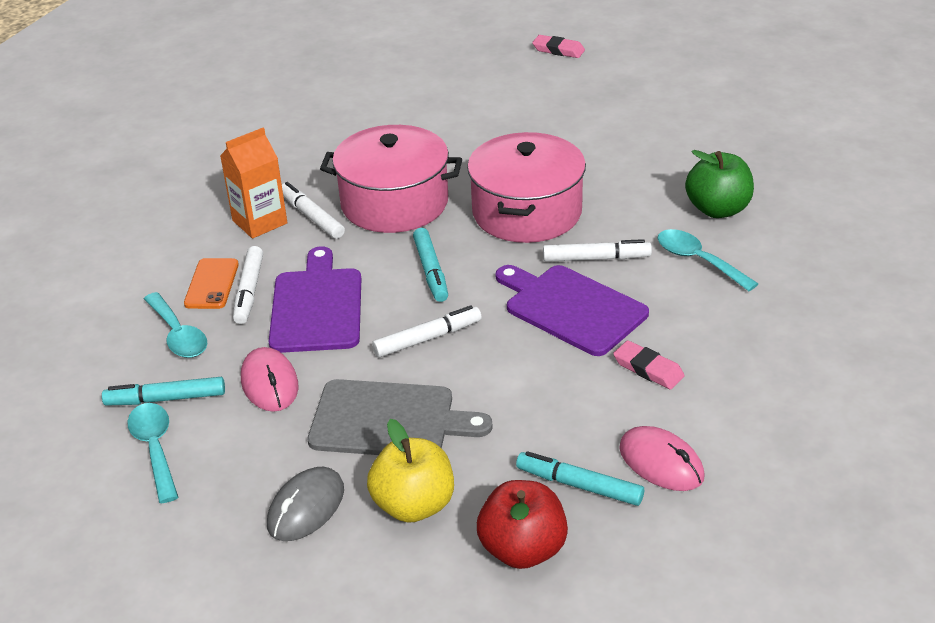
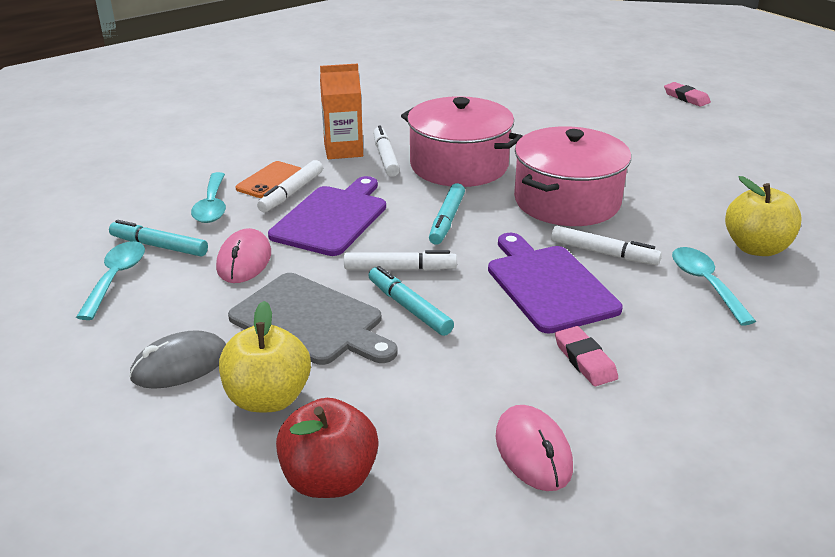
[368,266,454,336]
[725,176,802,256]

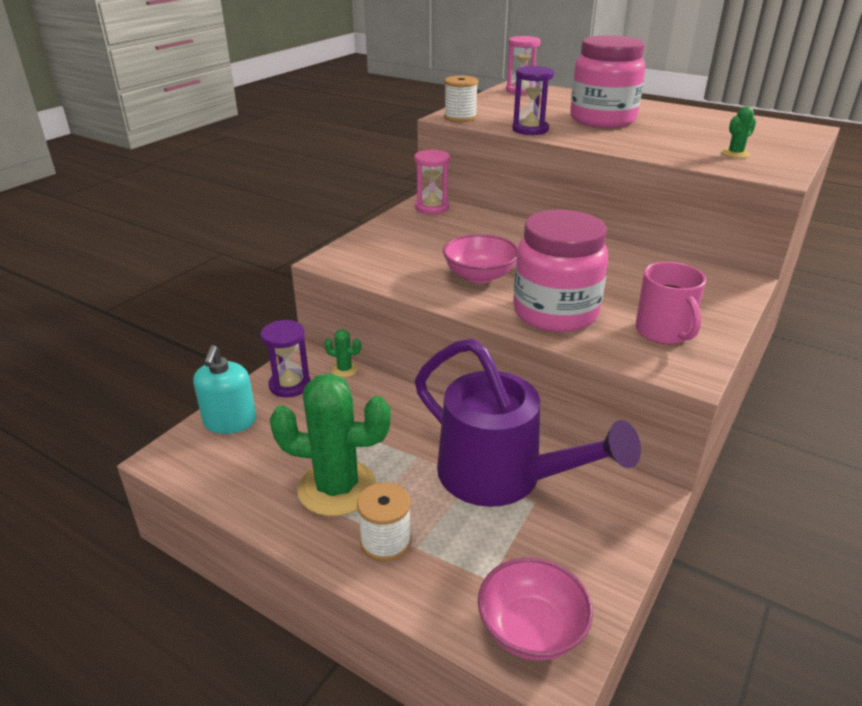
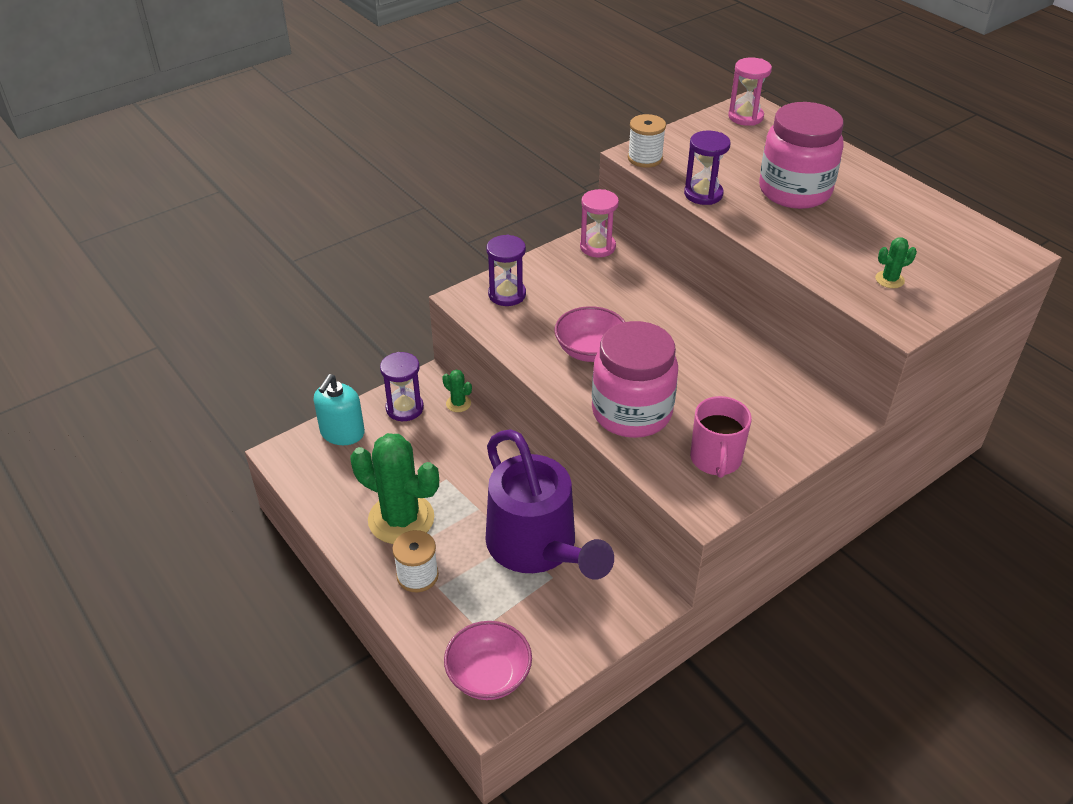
[486,235,526,306]

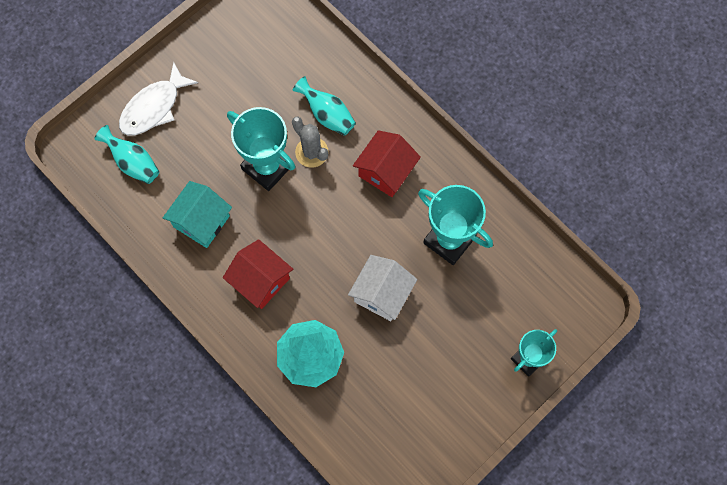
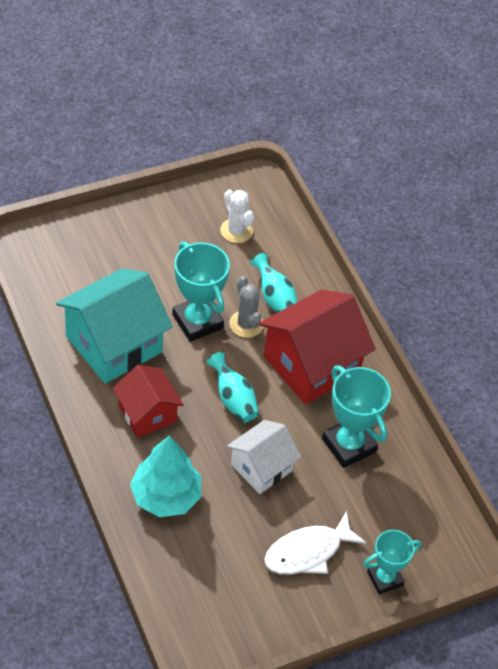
[206,352,259,423]
[264,511,366,575]
[56,268,173,384]
[259,290,376,405]
[220,190,254,243]

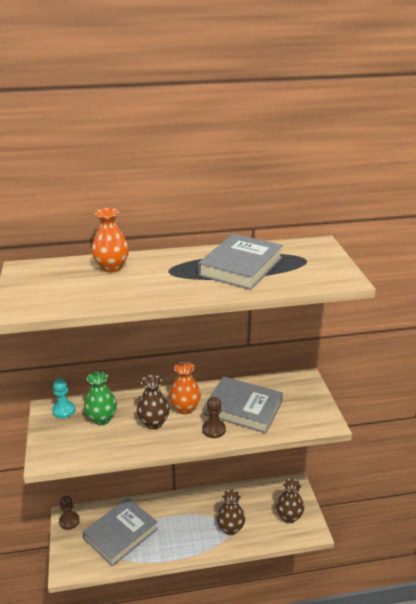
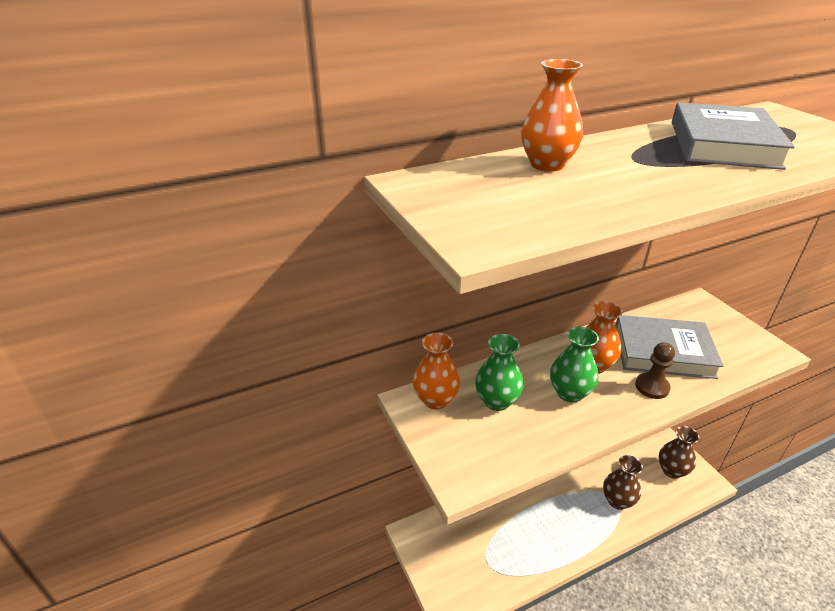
[413,333,461,410]
[59,496,80,530] (first image)
[83,497,158,567] (first image)
[550,326,599,403]

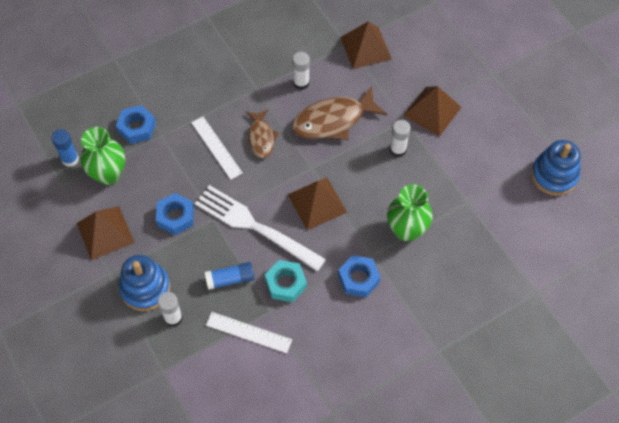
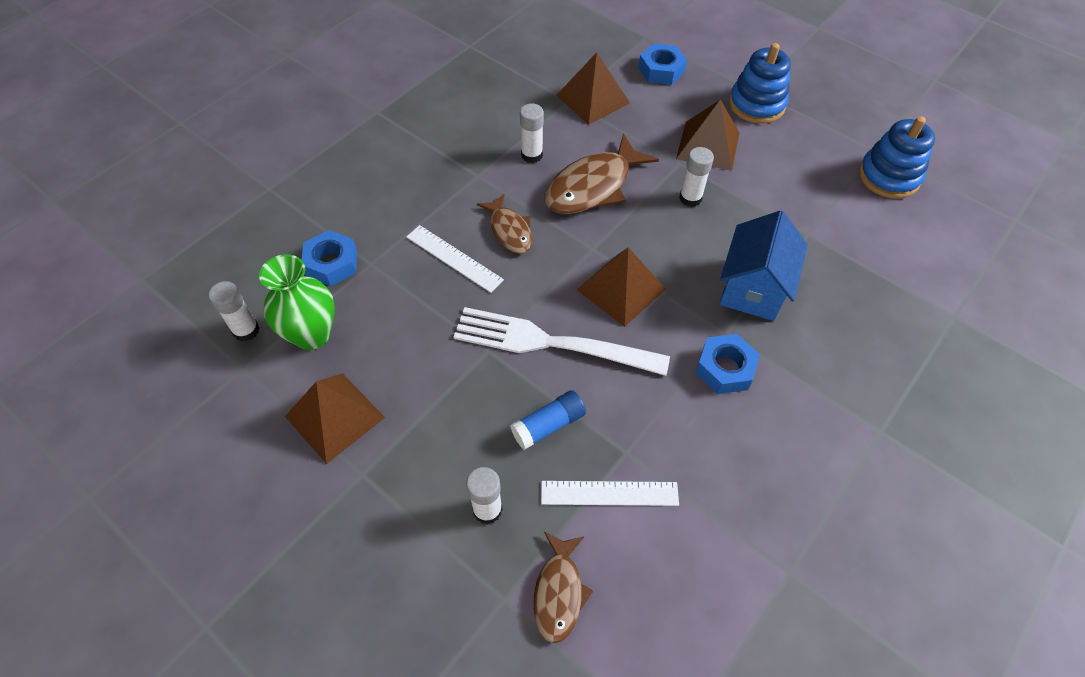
[209,281,260,342]
[729,43,791,124]
[638,44,687,85]
[265,260,307,302] (first image)
[720,210,808,321]
[533,532,593,643]

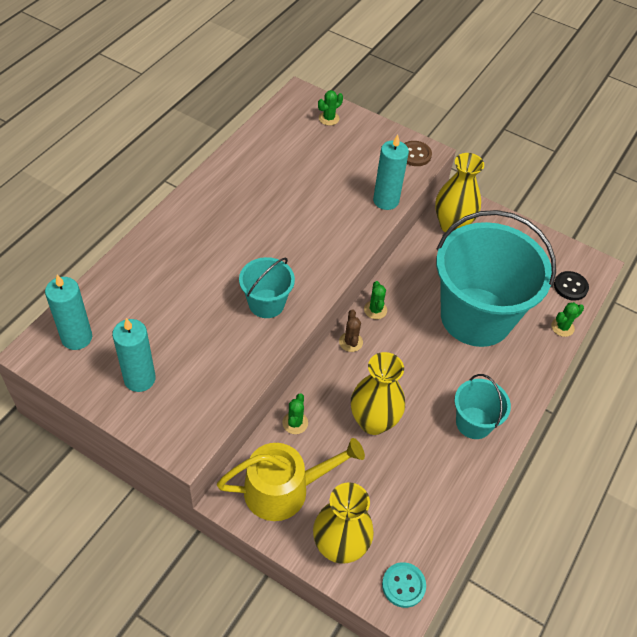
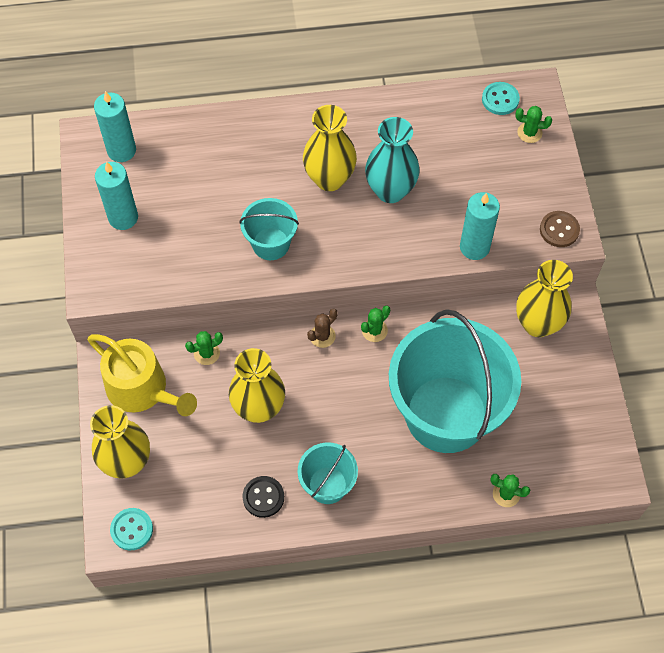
[242,476,284,518]
[303,105,357,191]
[365,117,420,203]
[482,82,520,115]

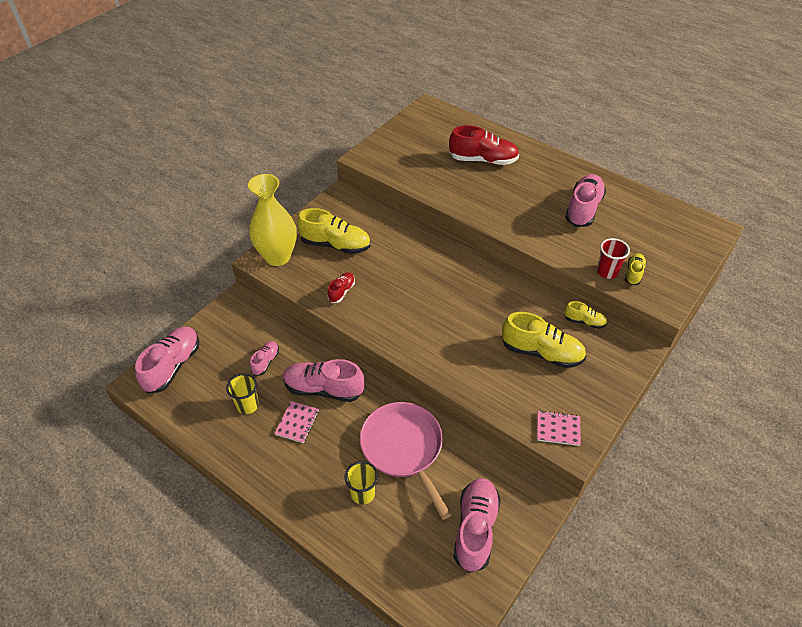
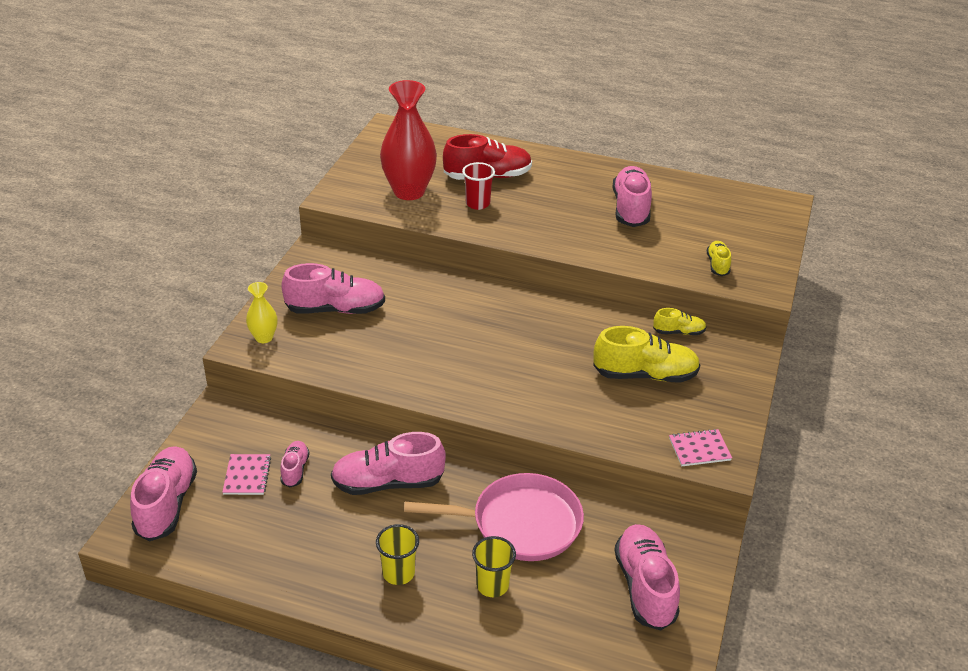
[376,524,419,585]
[246,282,278,343]
[222,454,271,495]
[281,263,385,314]
[328,272,355,303] (first image)
[404,473,584,561]
[462,162,495,210]
[380,80,437,200]

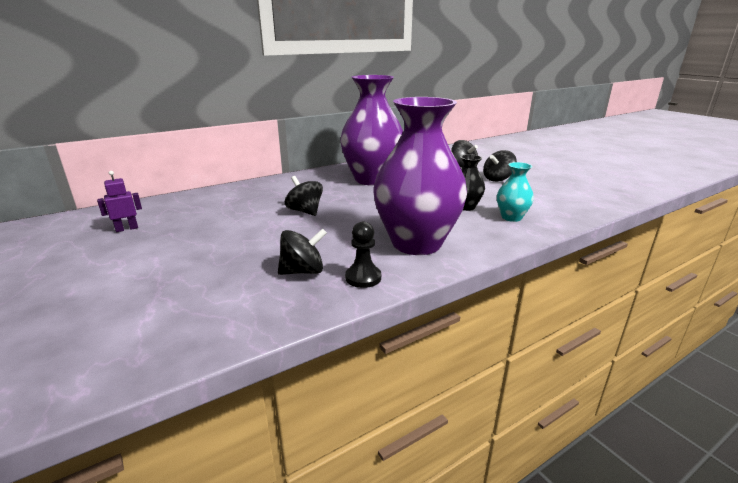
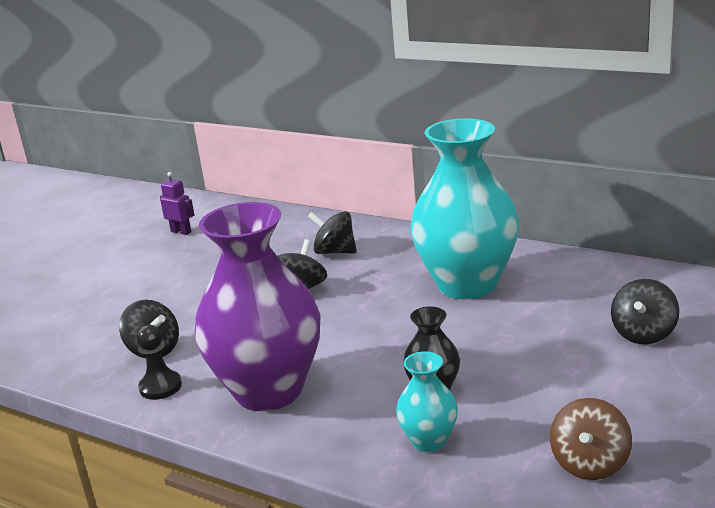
[410,118,519,300]
[308,211,357,254]
[550,398,632,480]

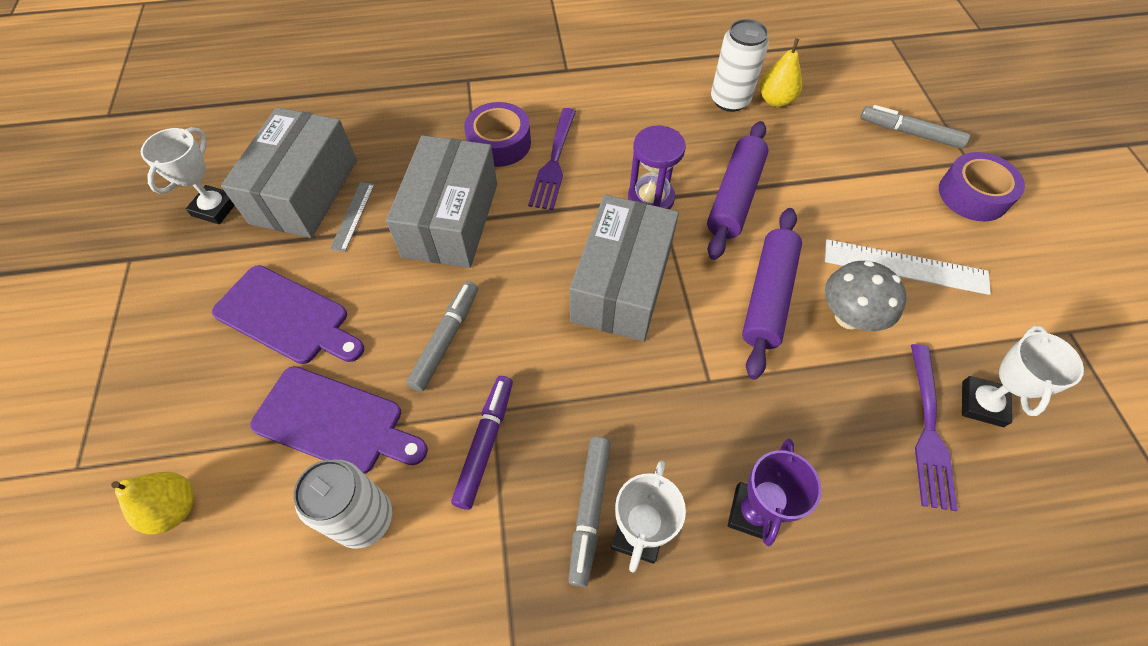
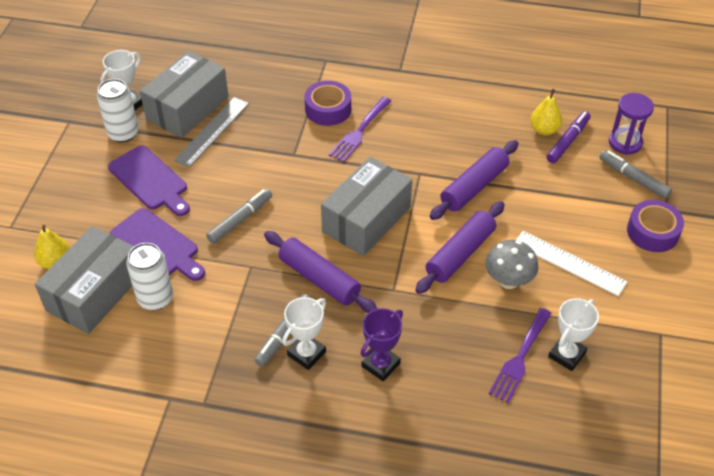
[174,97,249,168]
[35,226,134,334]
[547,111,591,163]
[609,93,654,155]
[97,79,139,143]
[264,231,377,313]

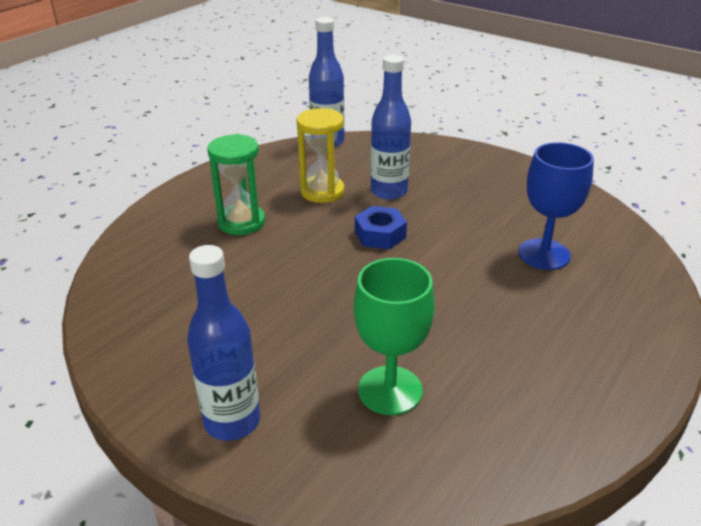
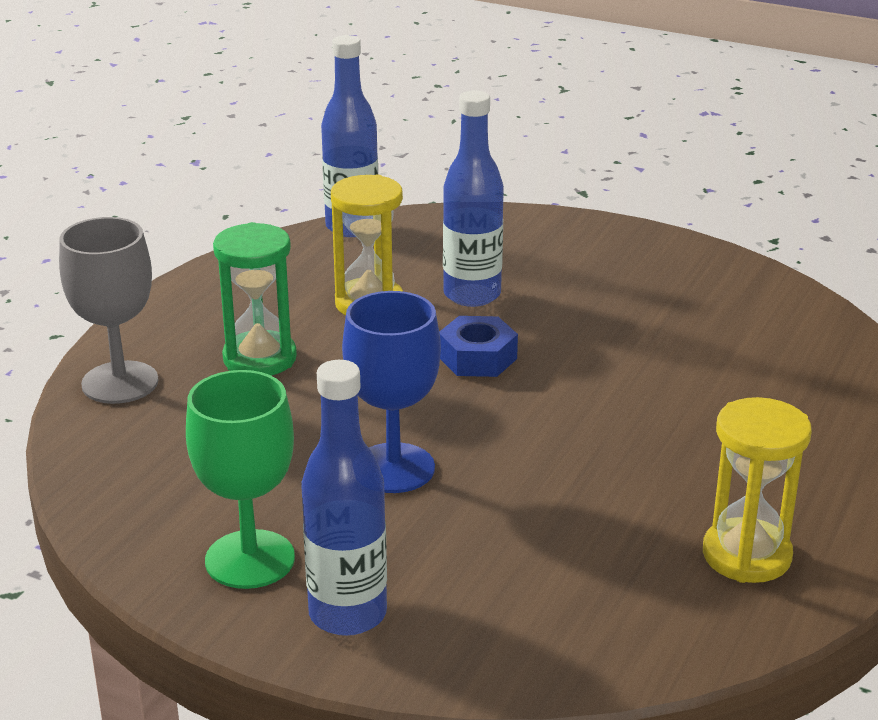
[186,370,295,589]
[342,291,441,493]
[59,217,159,404]
[703,397,812,583]

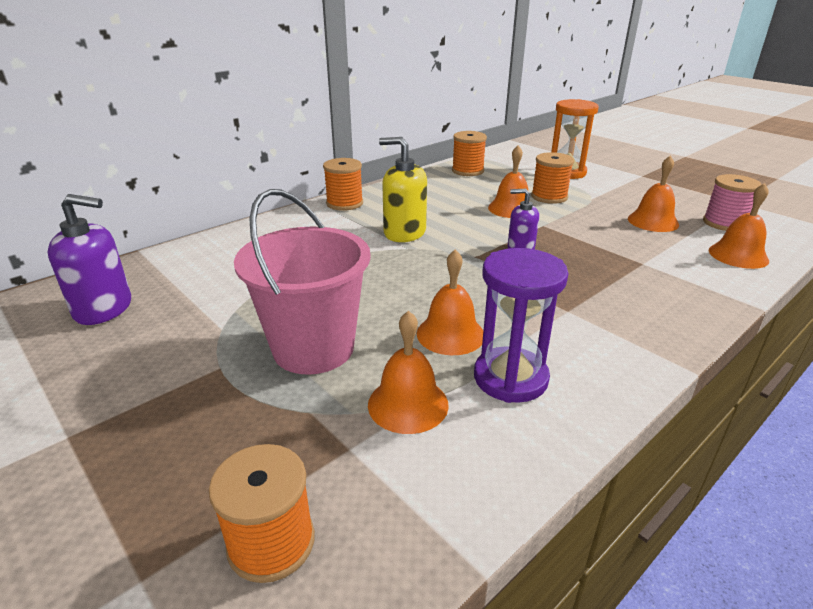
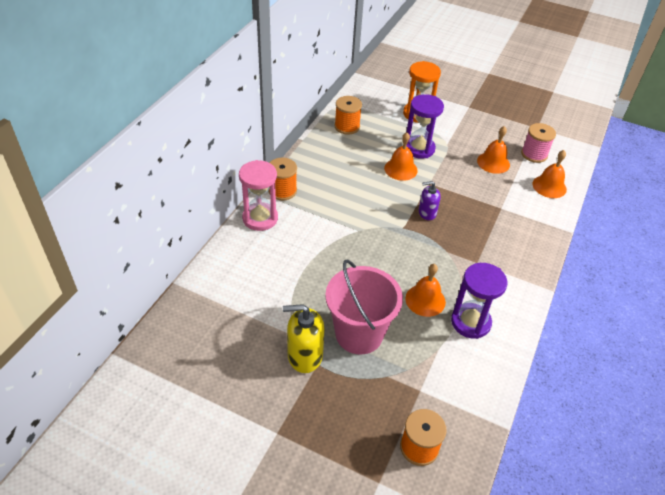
[48,194,131,325] (first image)
[368,311,449,434] (first image)
[283,304,325,373]
[406,94,444,159]
[239,160,278,231]

